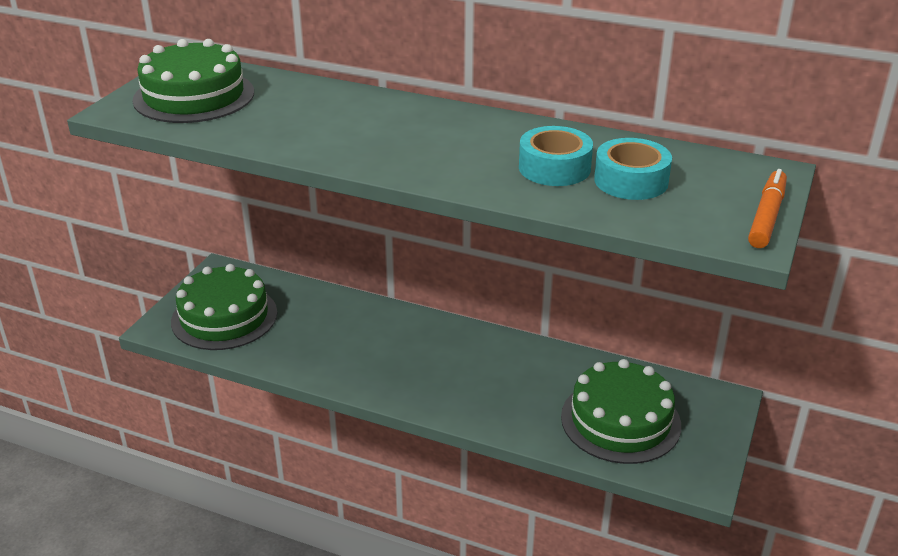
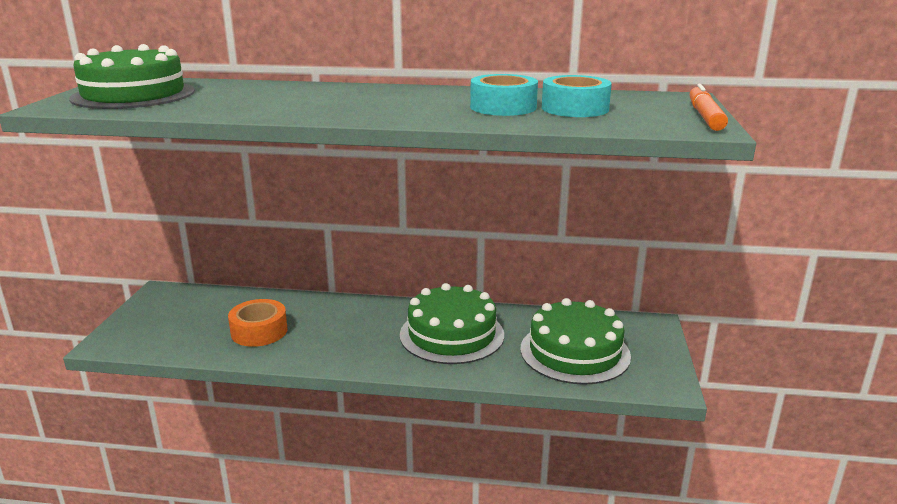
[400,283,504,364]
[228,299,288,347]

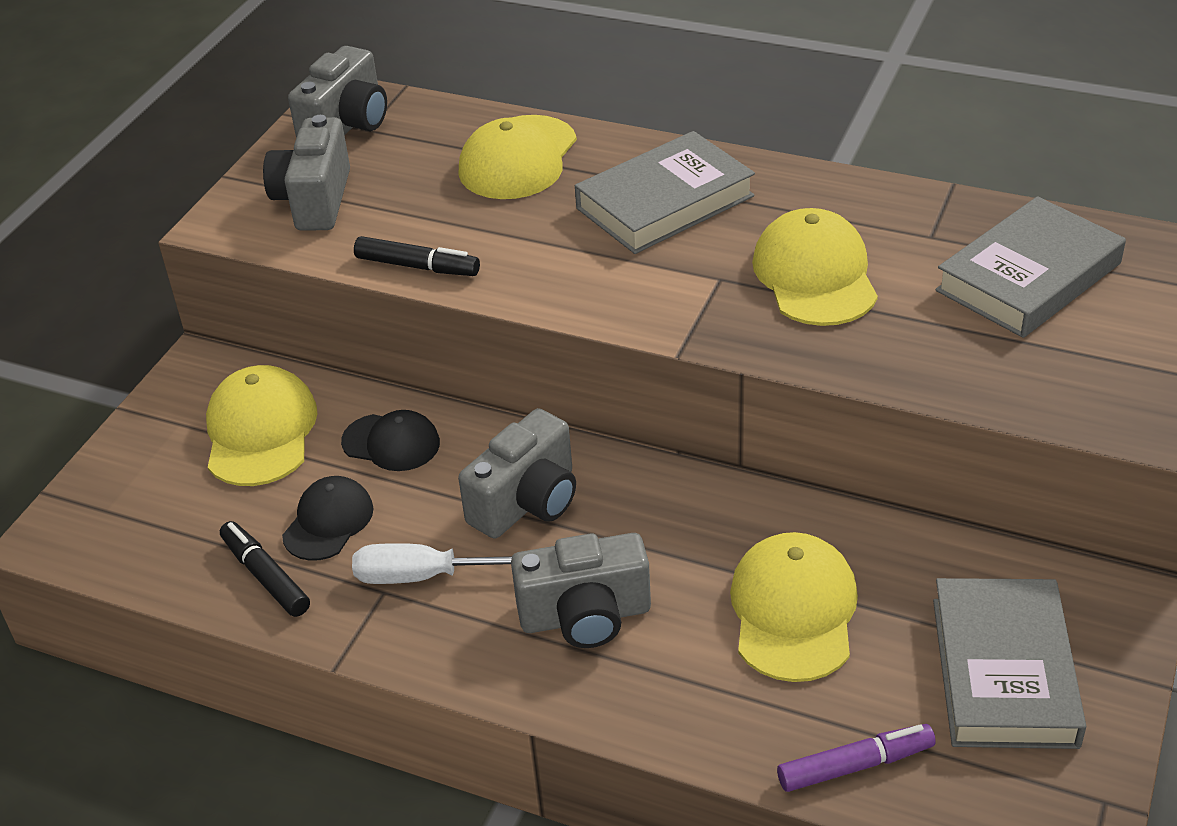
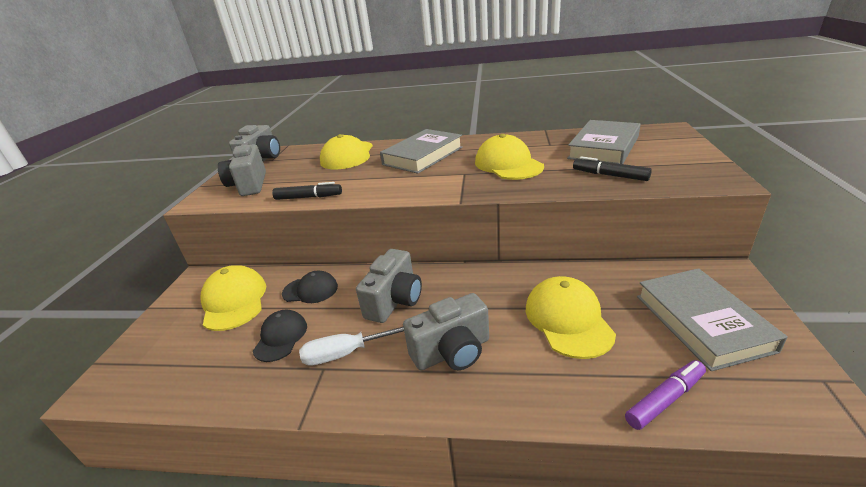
[573,156,652,181]

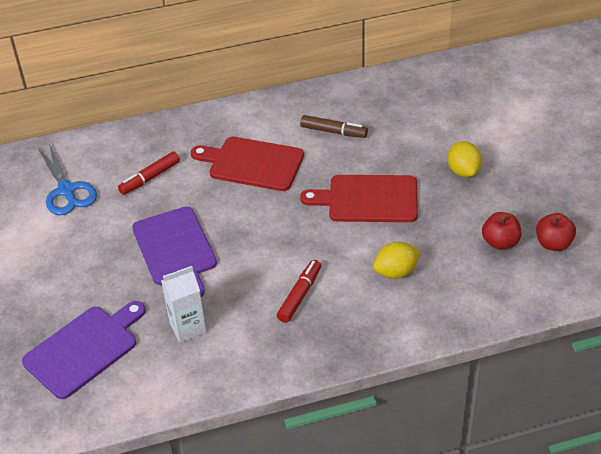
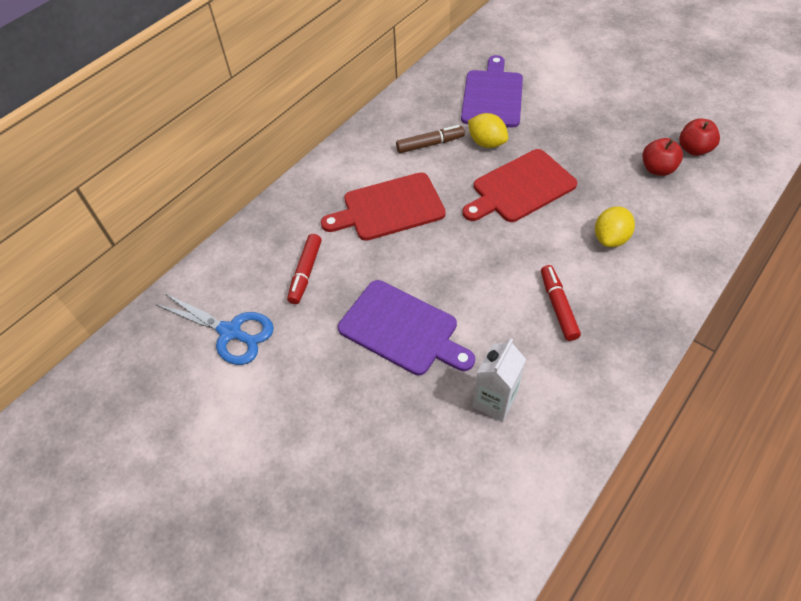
[461,55,523,127]
[468,113,508,148]

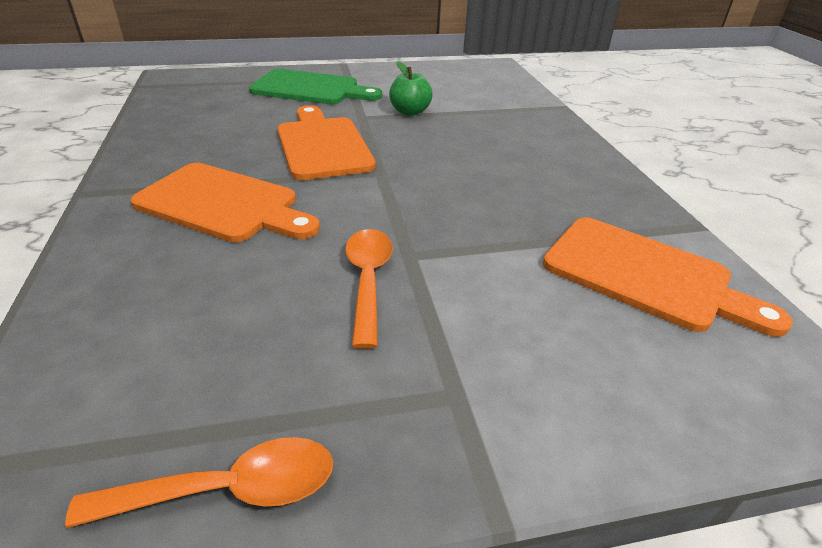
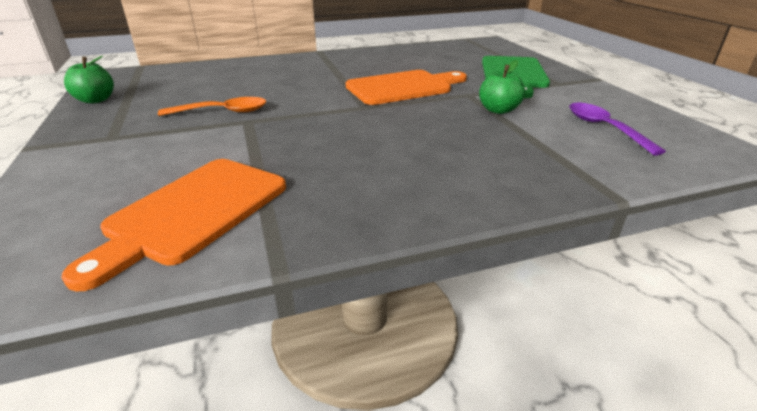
[64,56,114,103]
[130,163,320,242] (first image)
[569,103,666,156]

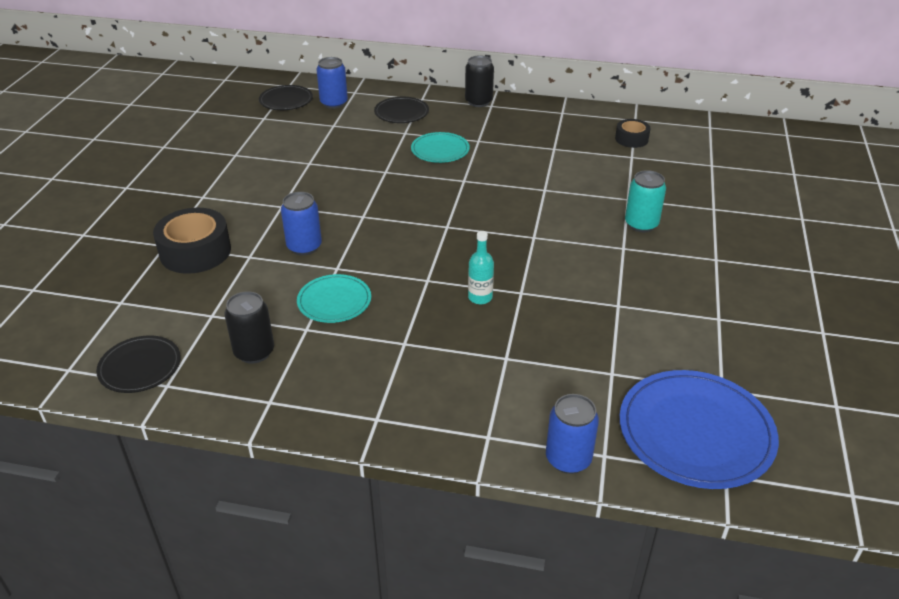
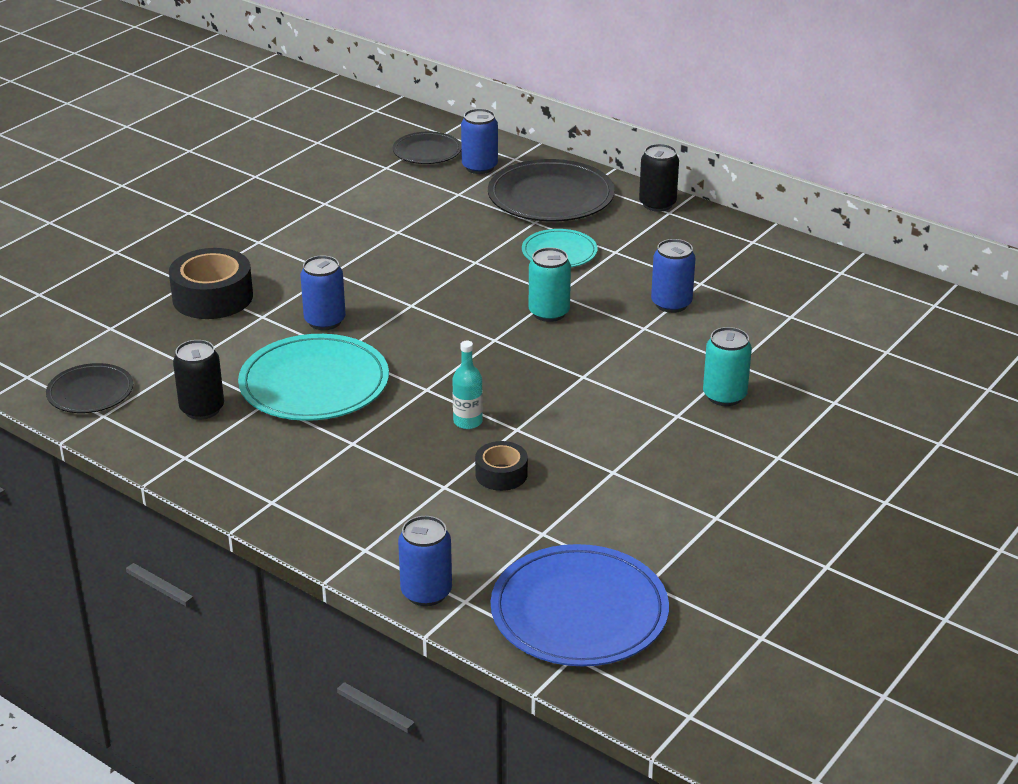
[238,334,389,421]
[488,159,615,222]
[475,441,528,491]
[529,247,571,322]
[651,239,696,313]

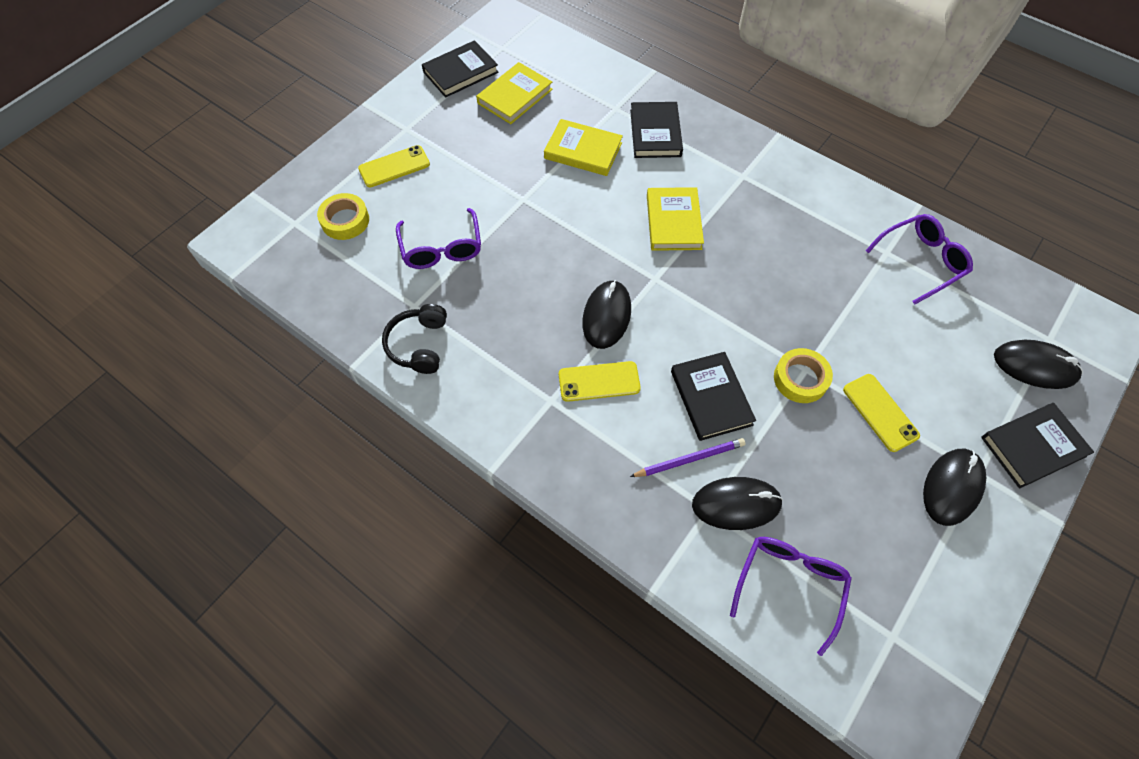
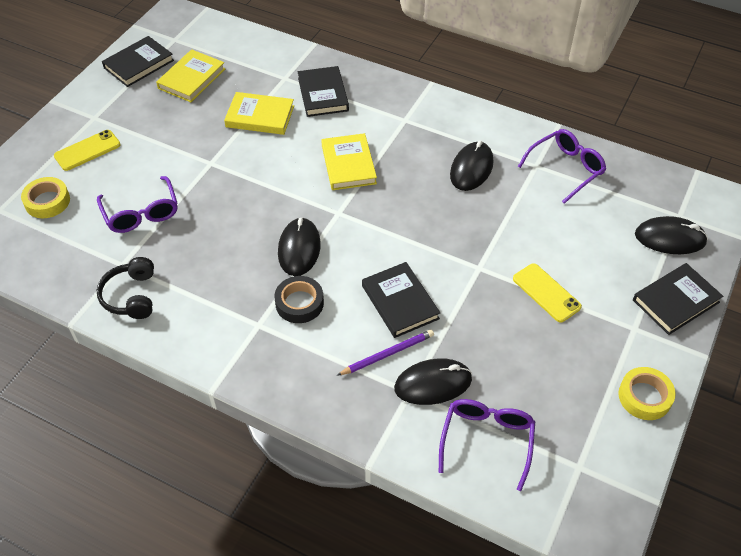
[274,276,324,323]
[618,367,676,420]
[450,140,493,191]

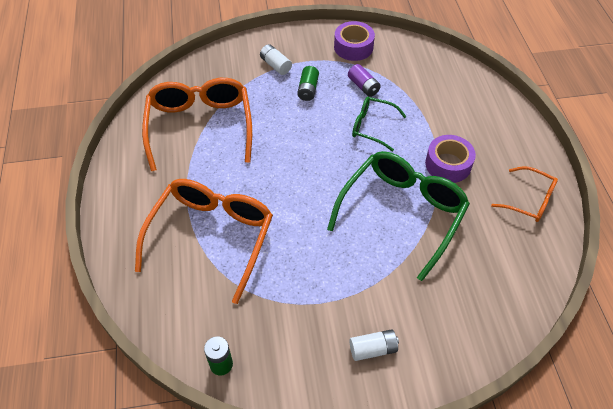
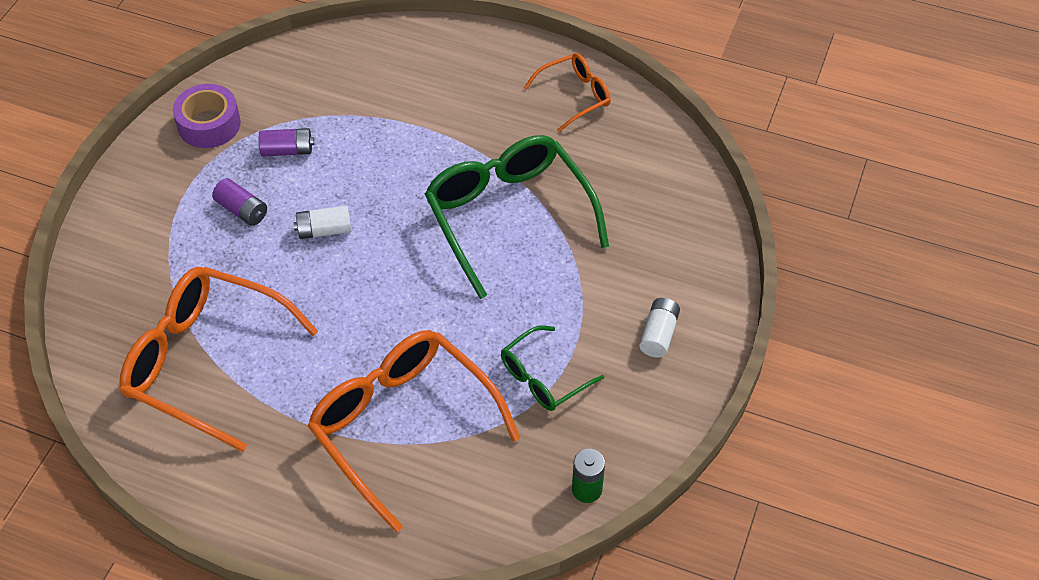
[293,205,351,239]
[212,178,267,226]
[501,326,604,411]
[425,135,476,183] (first image)

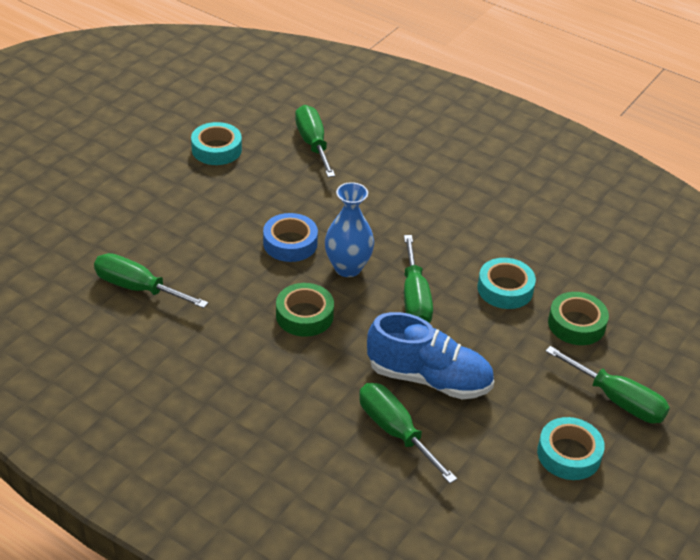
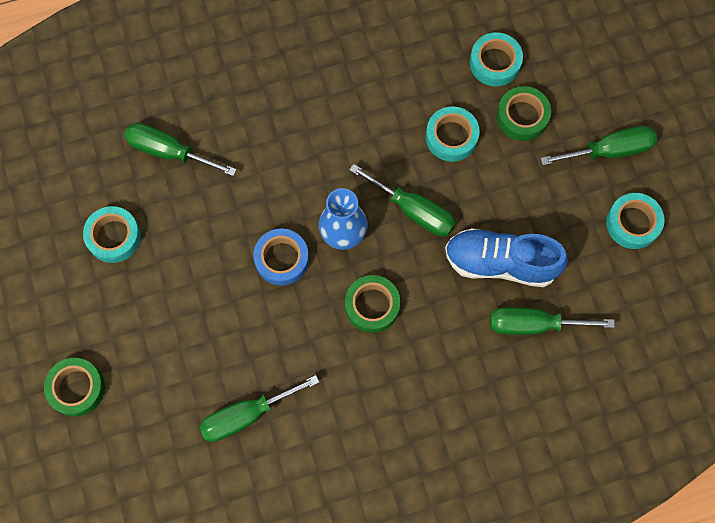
[445,228,568,287]
[44,358,105,417]
[470,32,523,86]

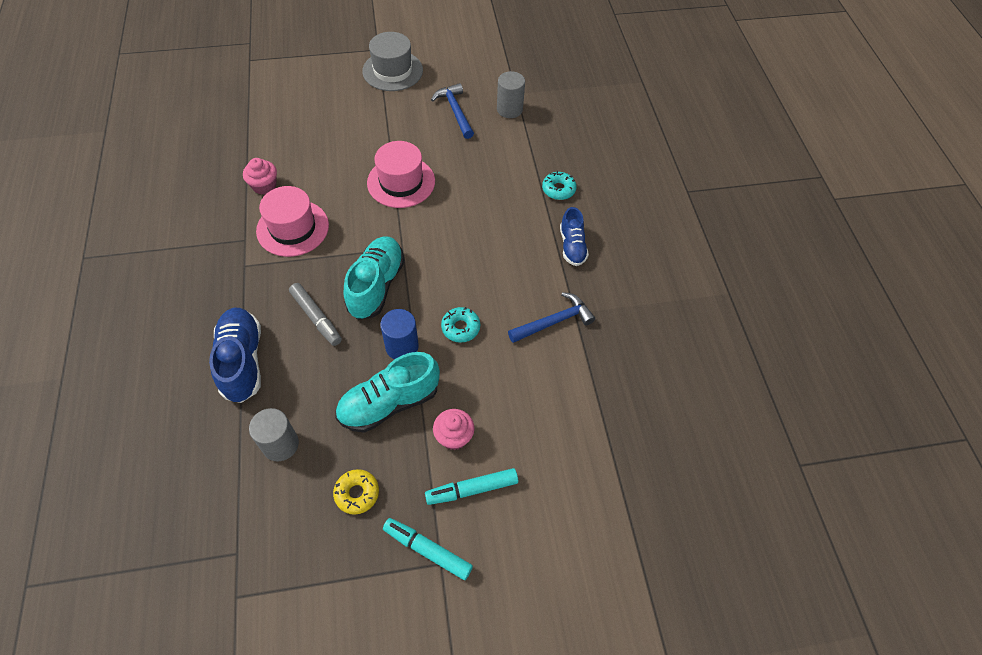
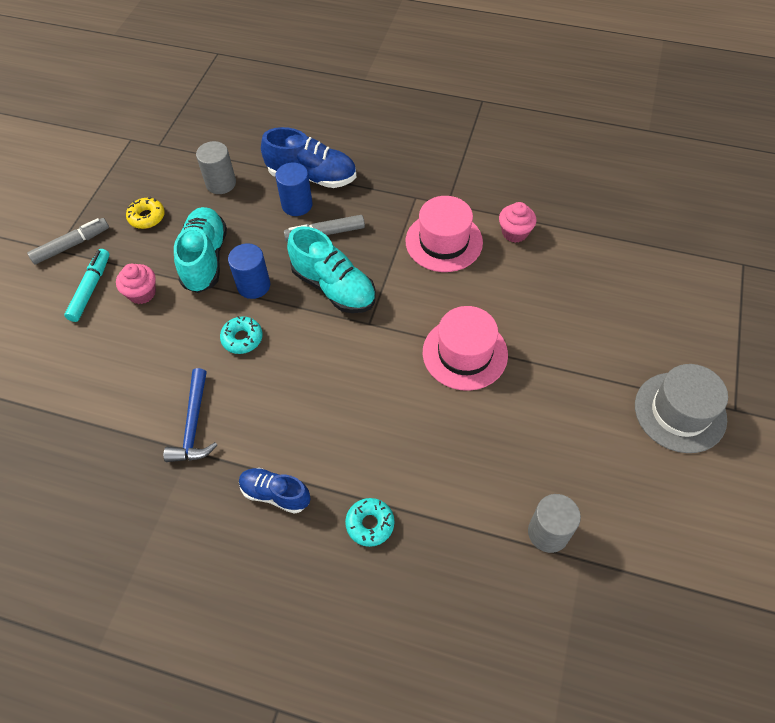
[27,218,109,265]
[431,83,474,139] (first image)
[275,163,313,216]

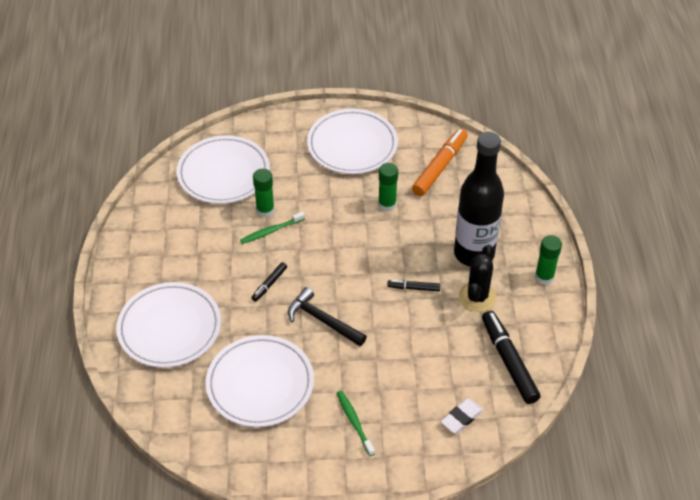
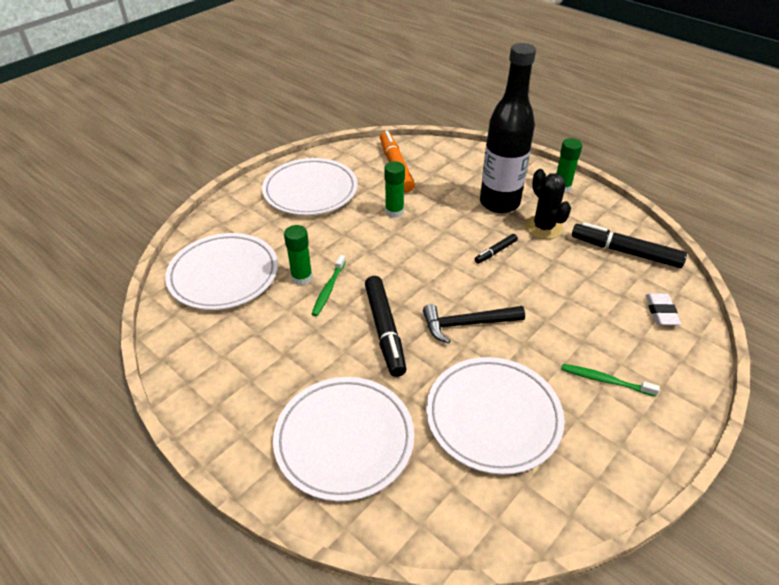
[365,276,406,377]

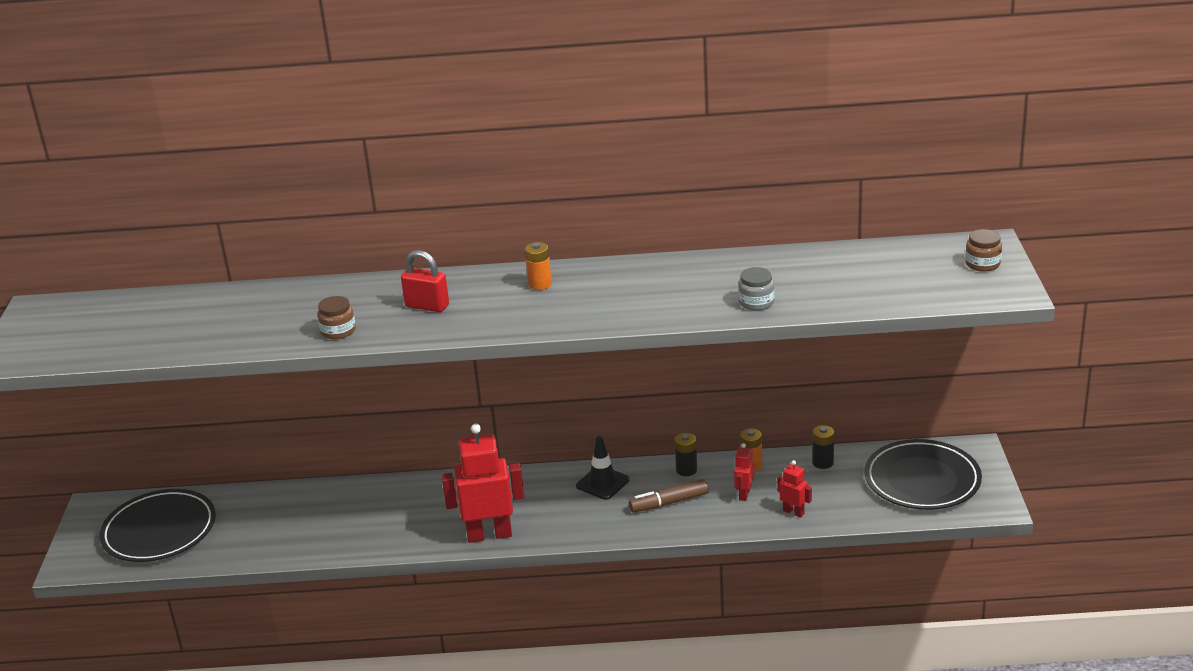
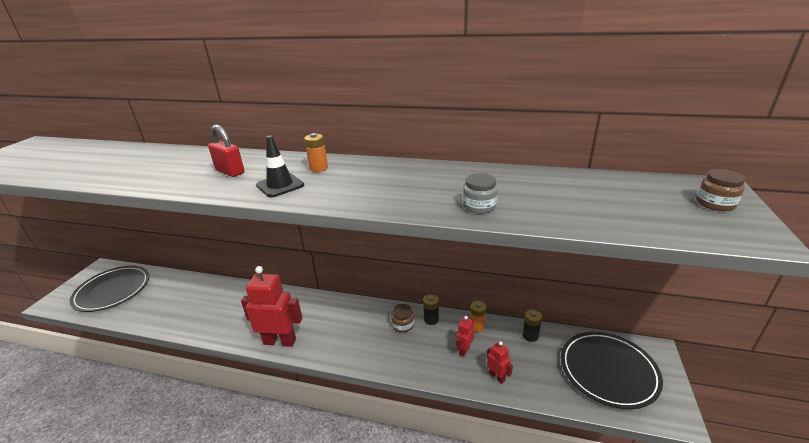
[391,304,414,333]
[256,135,304,198]
[629,479,709,513] (first image)

